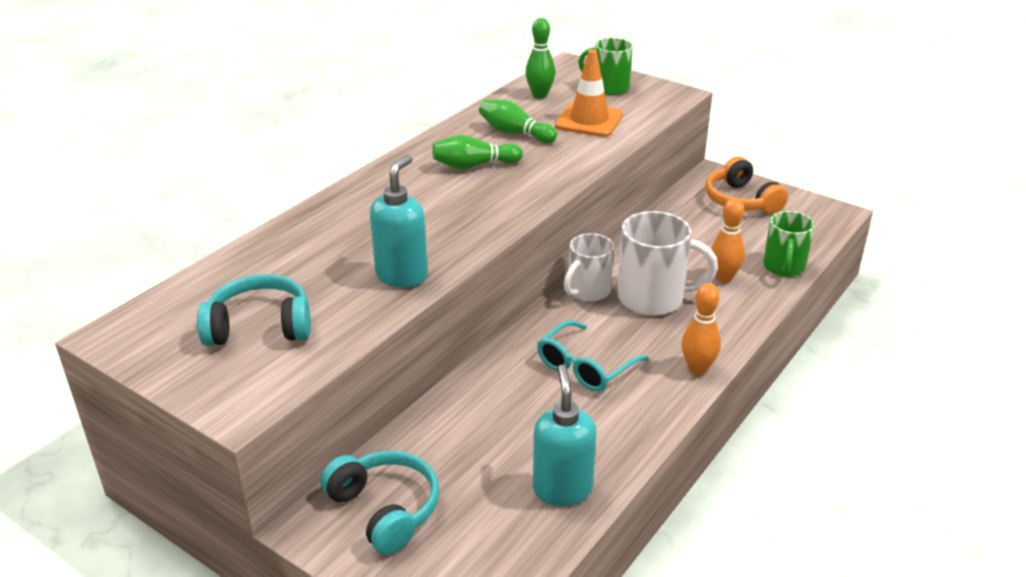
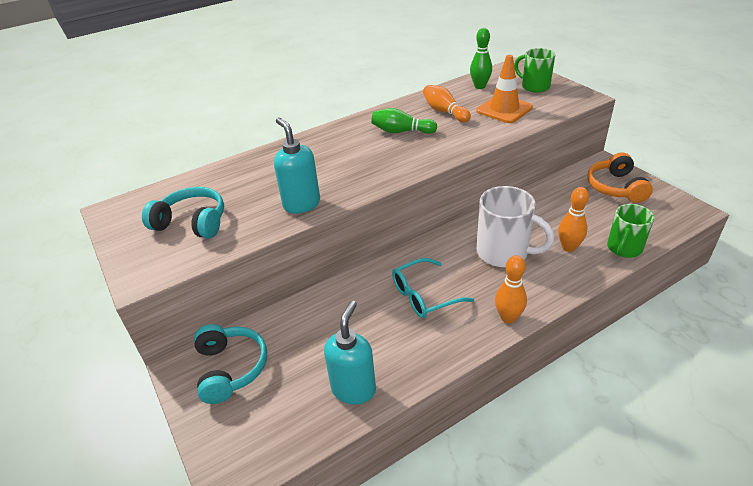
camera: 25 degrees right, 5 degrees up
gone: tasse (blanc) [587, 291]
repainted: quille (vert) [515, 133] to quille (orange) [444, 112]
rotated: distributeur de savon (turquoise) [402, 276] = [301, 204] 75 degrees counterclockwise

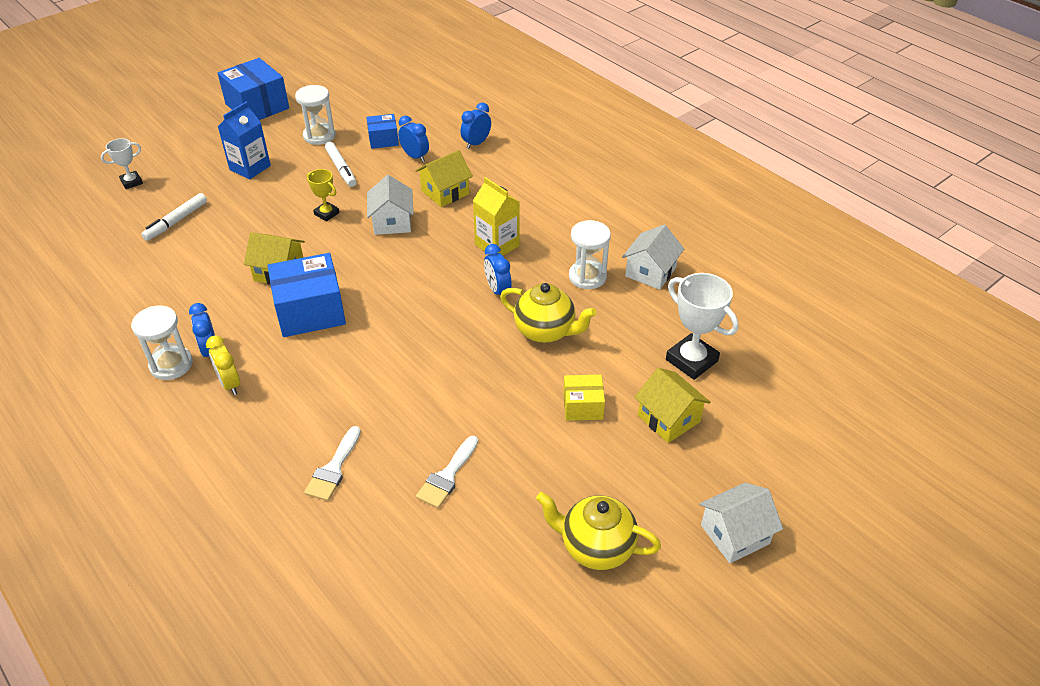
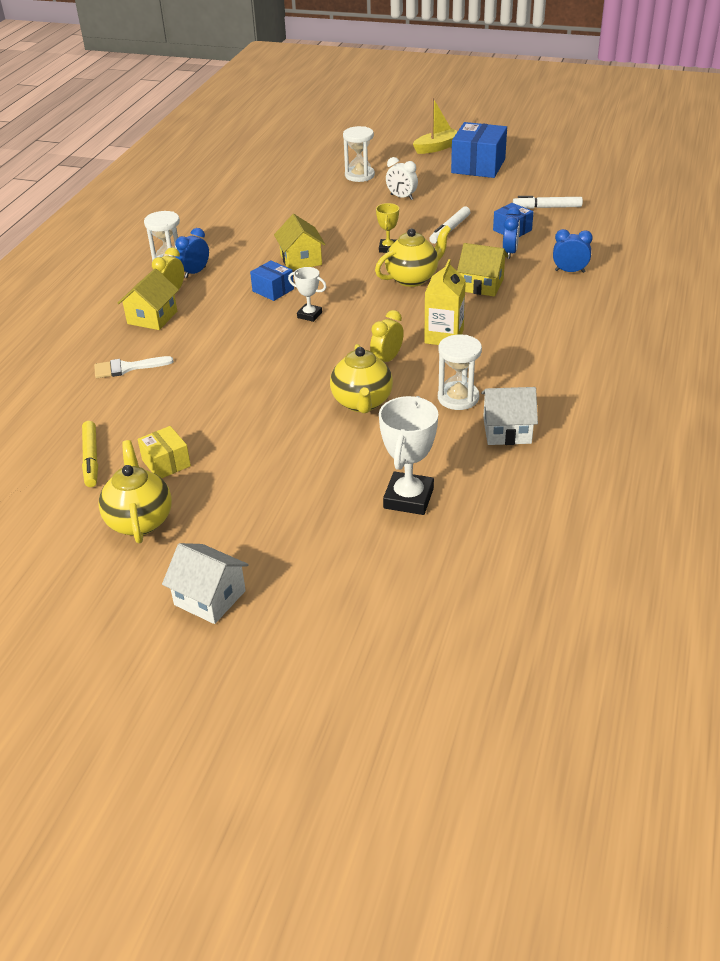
camera: 60 degrees right, 5 degrees down
gone: pinceau (blanc) [447, 476]
new: feutre (jaune) [91, 459]; bateau (jaune) [437, 147]
shifted: maison (jaune) [668, 419] to [152, 317]; boîte (jaune) [583, 406] to [166, 463]; trophée (blanc) [131, 182] to [309, 315]; sablier (blanc) [319, 136] to [359, 175]; feutre (blanc) [176, 221] to [547, 207]
swapped: maison (blanc) [392, 222] to théière (jaune) [412, 278]; brique de lait (bleu) [250, 168] to réveil (blanc) [401, 197]
repainted: réveil (bleu) [498, 290] to réveil (jaune) [387, 359]
scaled: boîte (bleu) [310, 311] = [273, 290] x0.55

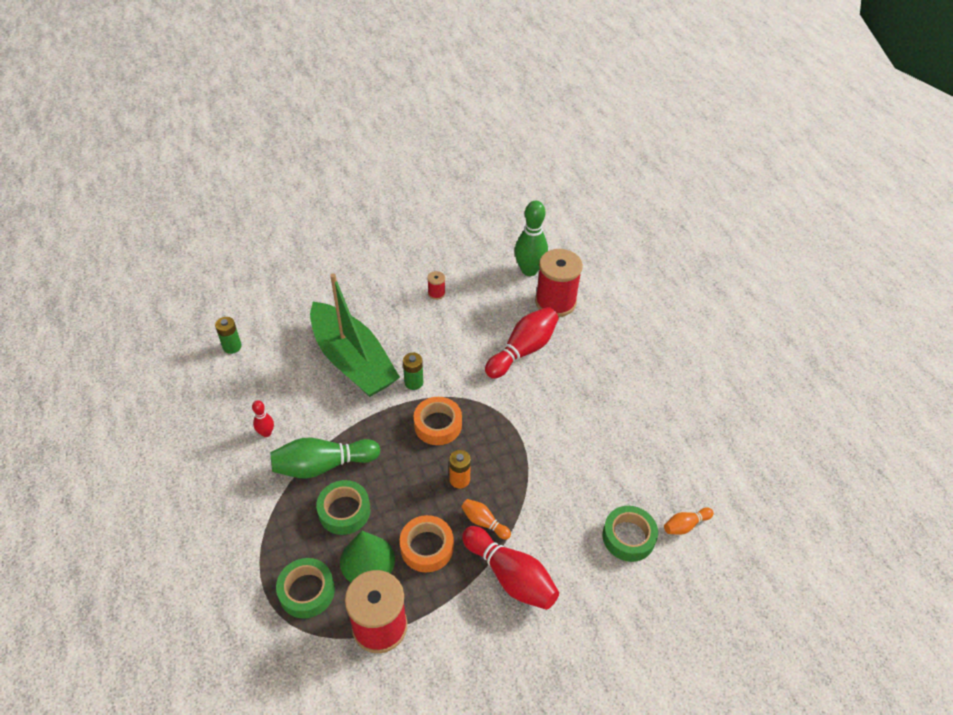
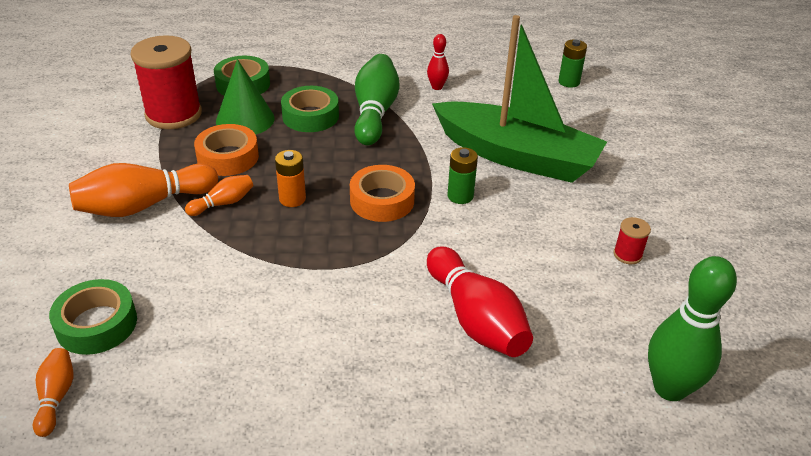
camera: 110 degrees right, 10 degrees down
gone: bobine (rouge) [555, 302]
repainted: quille (rouge) [510, 576] to quille (orange) [144, 205]
rotated: bateau (vert) [353, 361] = [516, 156] 135 degrees counterclockwise

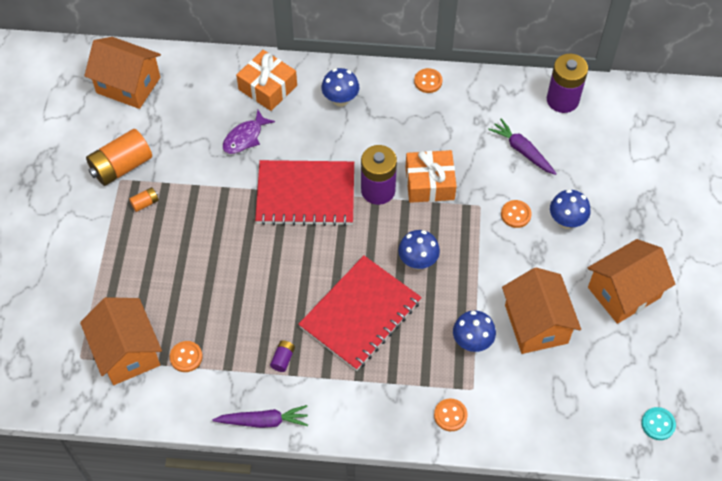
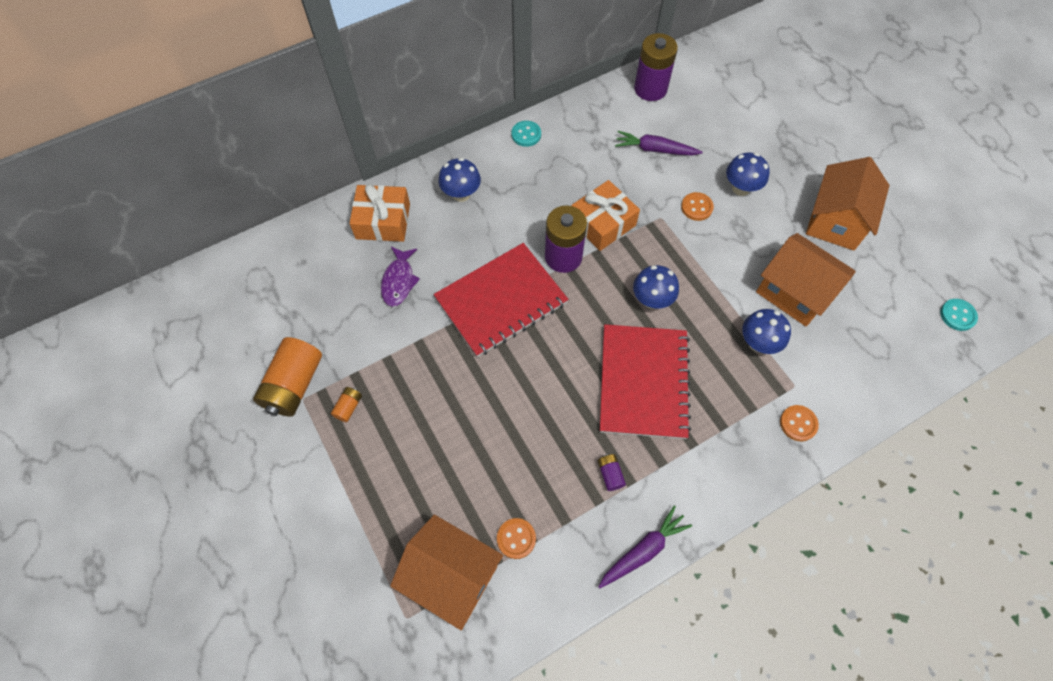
camera: 35 degrees left, 5 degrees up
gone: maison (orange) [128, 85]
repainted: bouton (orange) [428, 81] to bouton (turquoise) [526, 134]

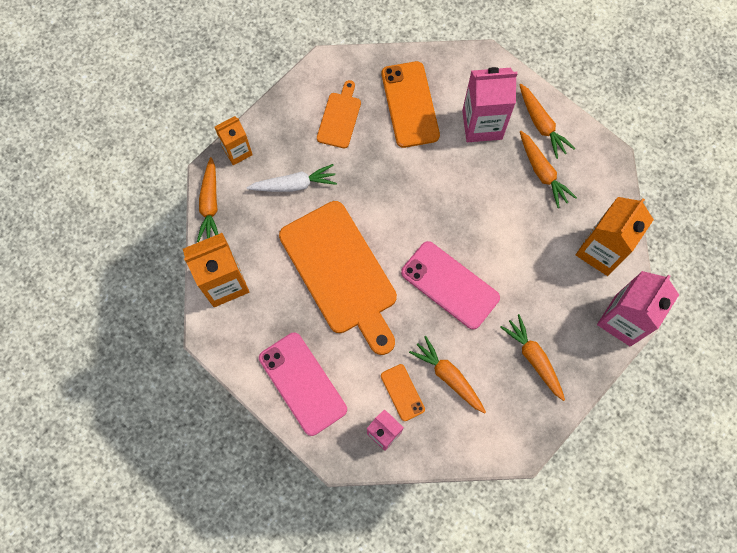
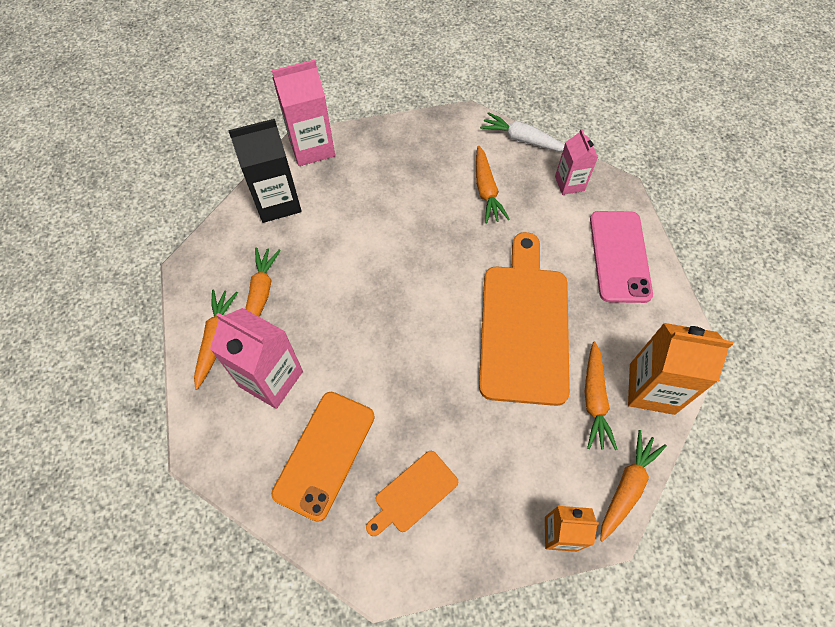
camera: 145 degrees left, 10 degrees down
gone: téléphone (orange) [402, 392]; téléphone (rose) [450, 285]
shifted: carotte (blanc) [294, 184] to [522, 139]; carotte (orange) [533, 358] to [594, 400]
repainted: brique de lait (orange) [601, 251] to brique de lait (noir) [277, 202]

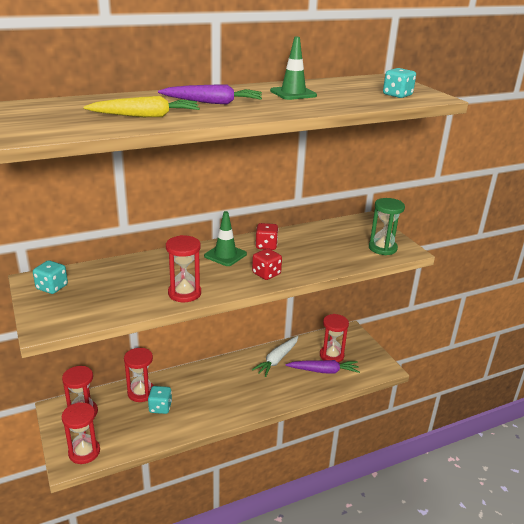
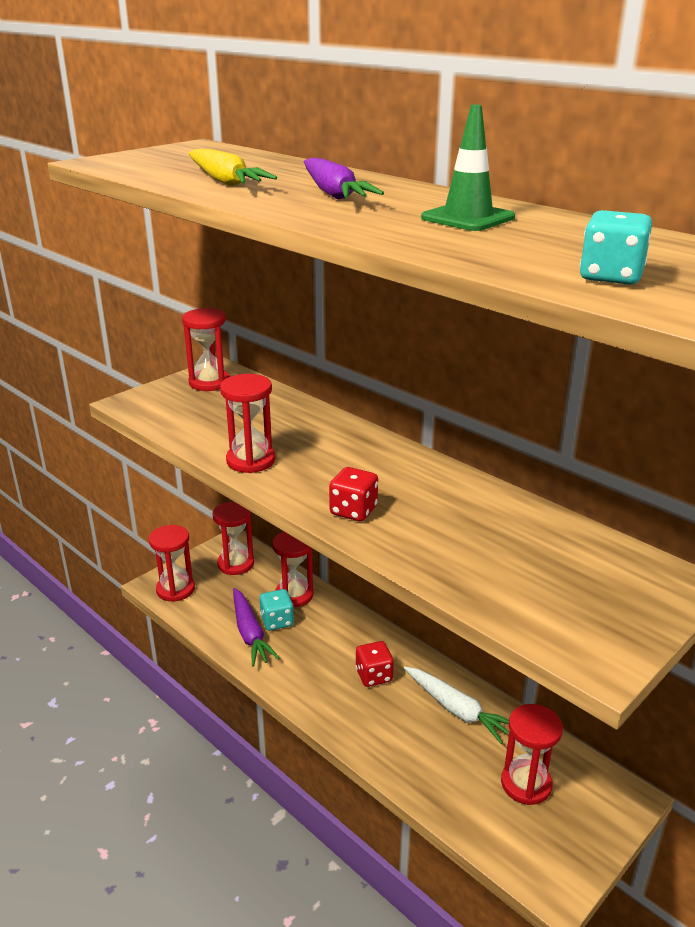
camera: 70 degrees right, 0 degrees up
gone: cône de chantier (vert) [225, 255]; sablier (vert) [382, 248]
shifted: carotte (violet) [324, 371] to [250, 634]; dé (rouge) [266, 246] to [374, 675]
swapped: dé (turquoise) [52, 287] to sablier (rouge) [209, 382]
rotated: carotte (blanc) [277, 360] = [457, 710] 150 degrees counterclockwise

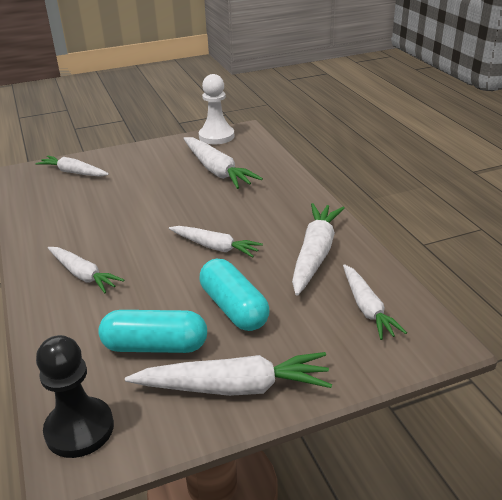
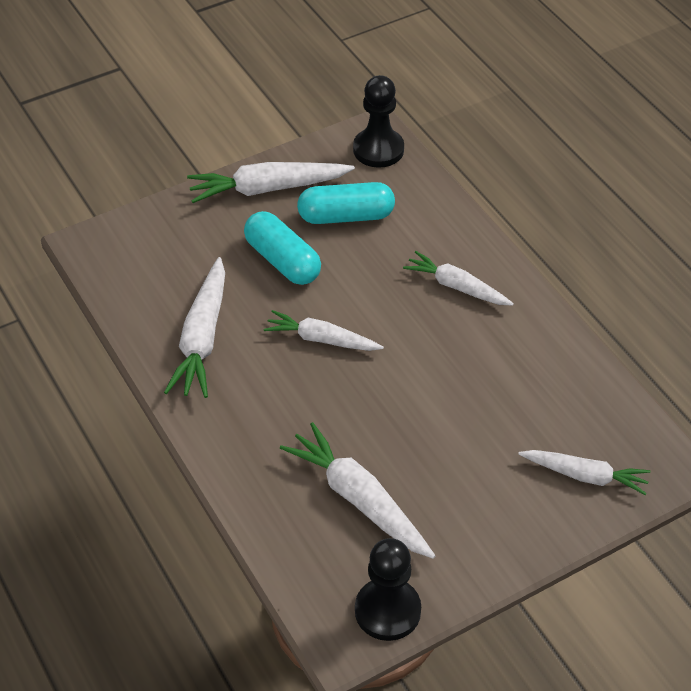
camera: 170 degrees right, 15 degrees up
gone: carotte (blanc) [367, 308]
repainted: pion (blanc) [216, 136] to pion (noir) [387, 611]

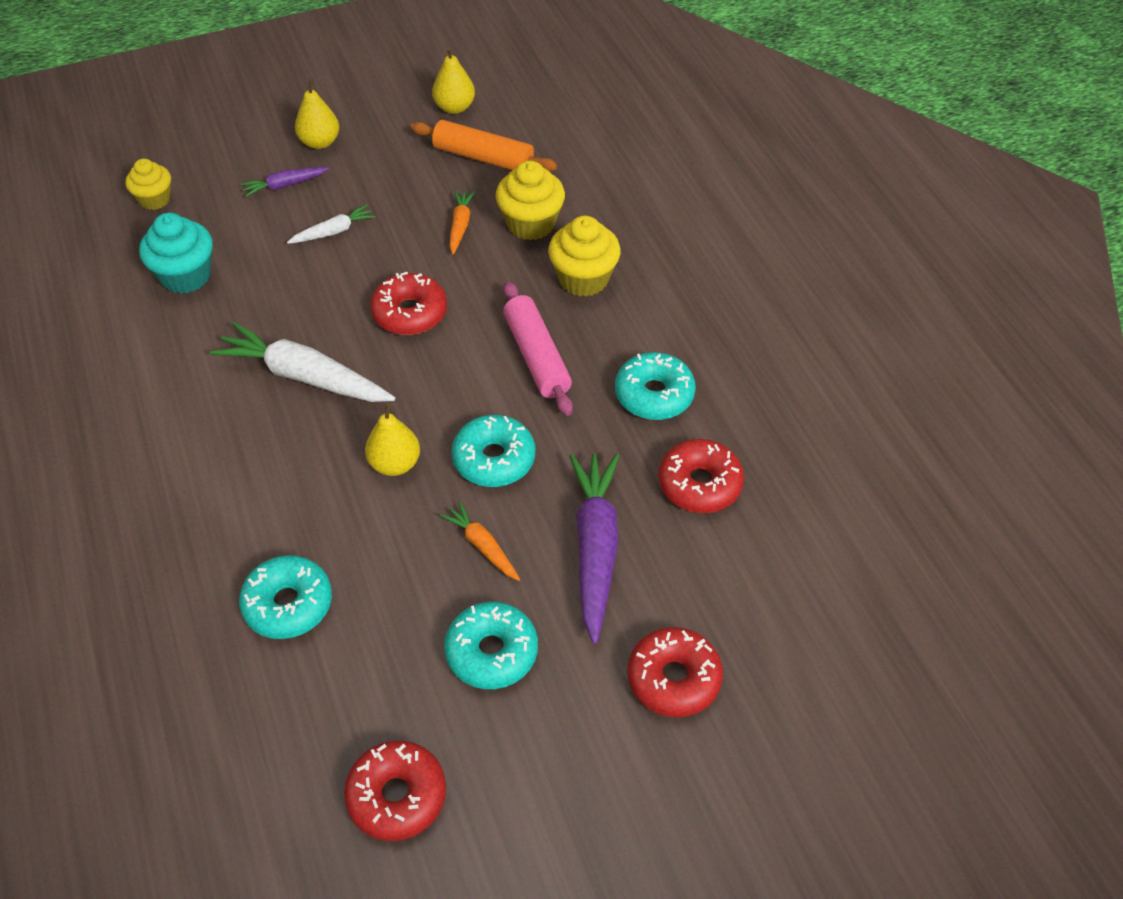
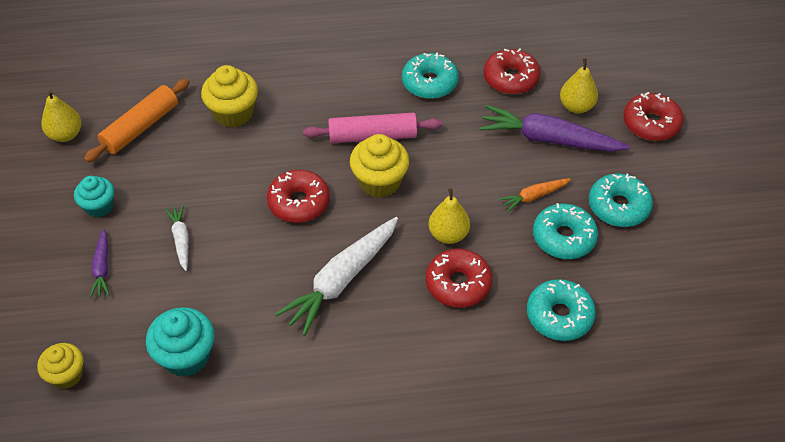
camera: 75 degrees left, 0 degrees up
gone: carotte (orange) [460, 226]
new: muffin (turquoise) [99, 206]
shifted: muffin (jaune) [583, 279] to [379, 182]; beignet (rouge) [397, 796] to [458, 284]; beignet (turquoise) [494, 459] to [563, 237]; poire (jaune) [320, 142] to [576, 106]

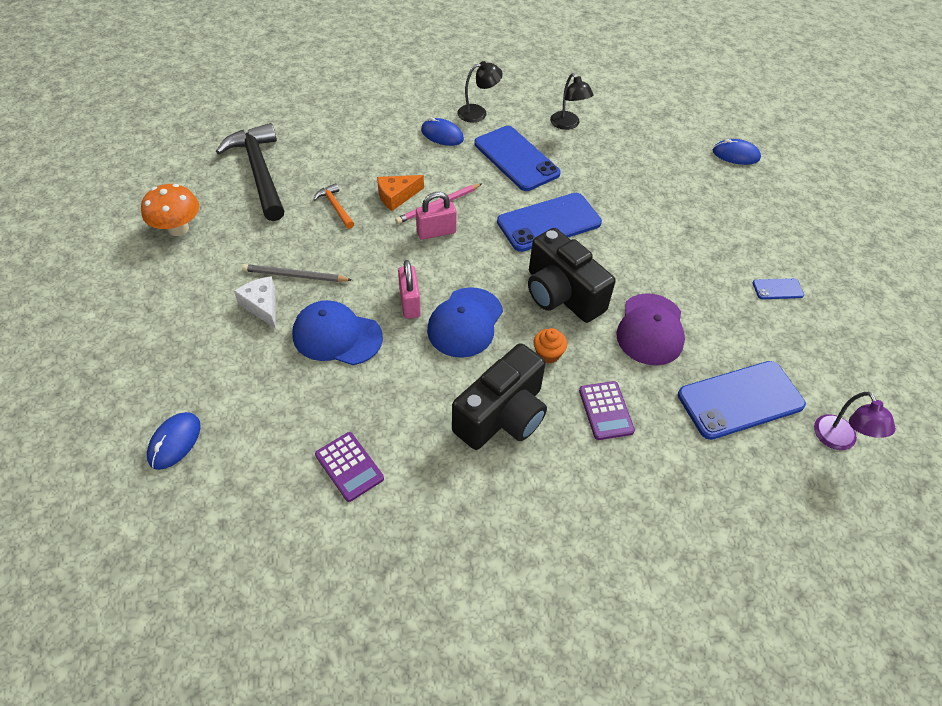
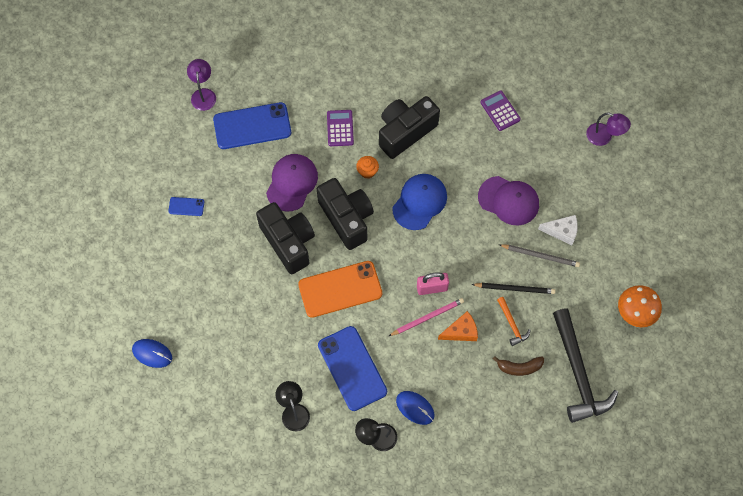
camera: 170 degrees left, 15 degrees up
gone: cadenas (rose) [410, 303]
new: appareil photo (noir) [288, 242]; crayon (noir) [515, 288]; banane (marron) [519, 367]
swapped: souris (bleu) [175, 442] to lampe (violet) [604, 137]
repainted: téléphone (bleu) [549, 222] to téléphone (orange) [340, 289]; casquette (bleu) [337, 336] to casquette (violet) [508, 200]
rotated: fromage (blanc) [262, 305] = [562, 231] 60 degrees counterclockwise

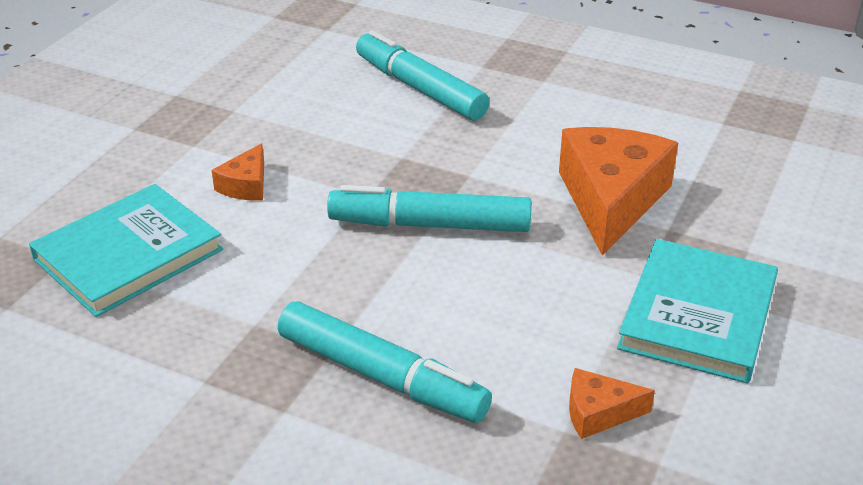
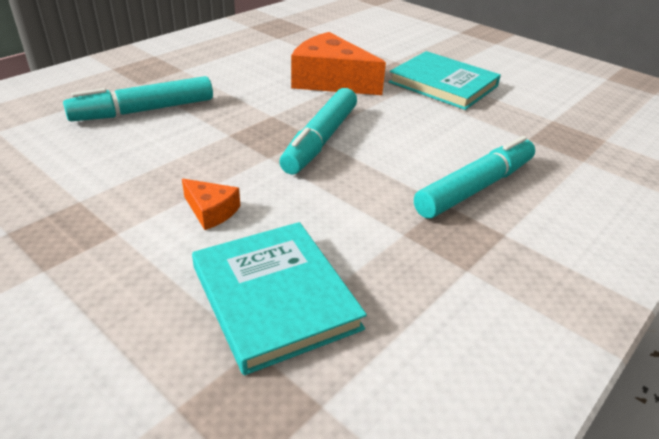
camera: 75 degrees left, 0 degrees up
gone: fromage (orange) [598, 413]

